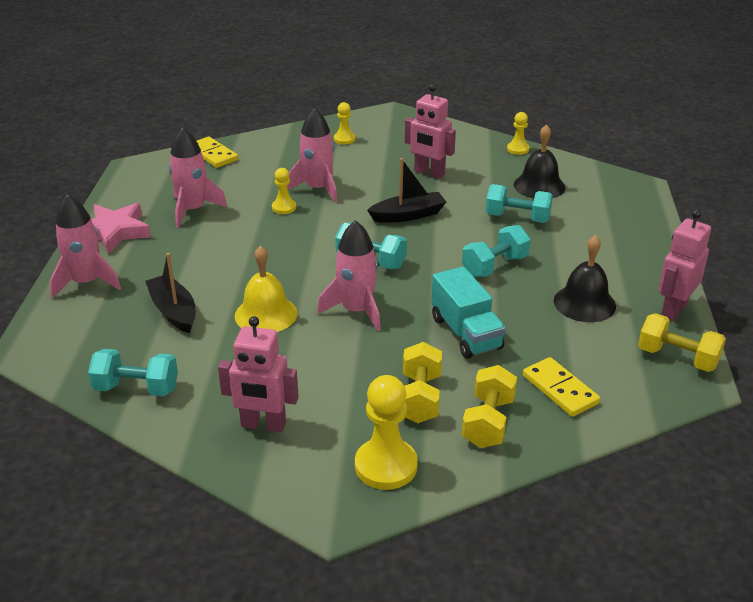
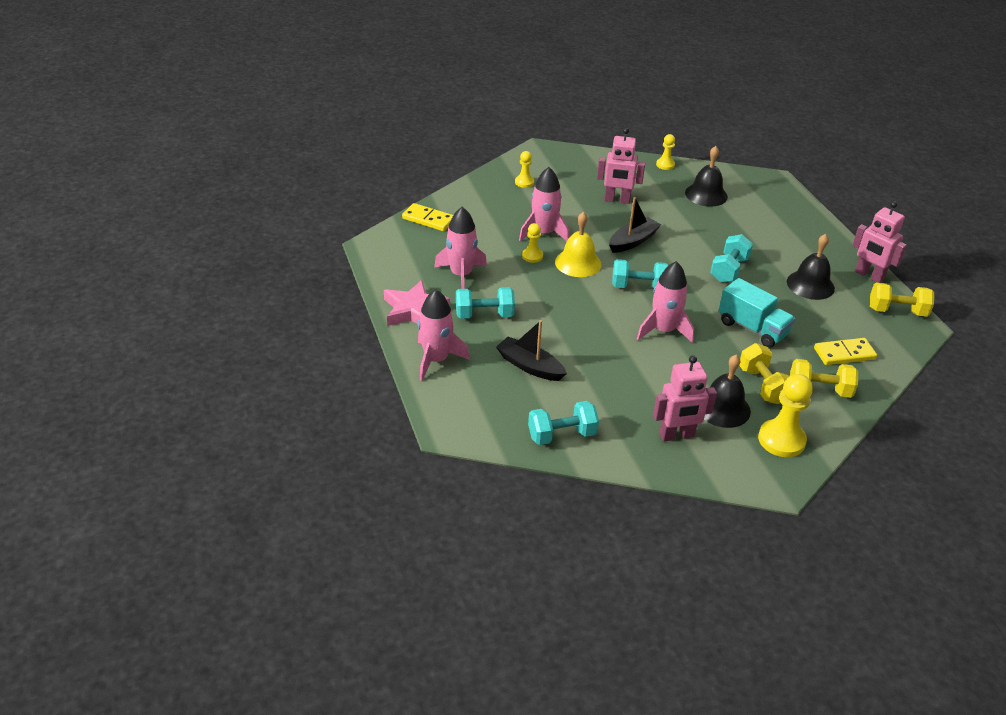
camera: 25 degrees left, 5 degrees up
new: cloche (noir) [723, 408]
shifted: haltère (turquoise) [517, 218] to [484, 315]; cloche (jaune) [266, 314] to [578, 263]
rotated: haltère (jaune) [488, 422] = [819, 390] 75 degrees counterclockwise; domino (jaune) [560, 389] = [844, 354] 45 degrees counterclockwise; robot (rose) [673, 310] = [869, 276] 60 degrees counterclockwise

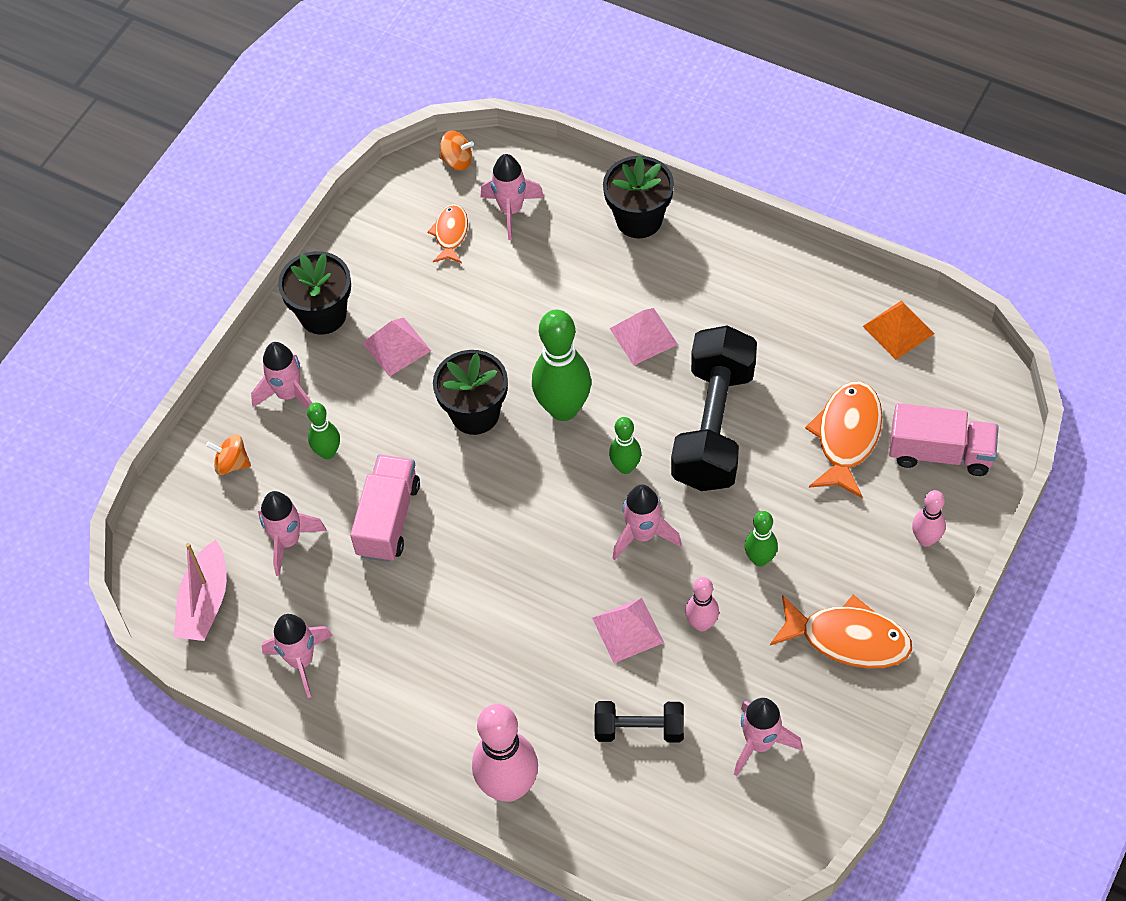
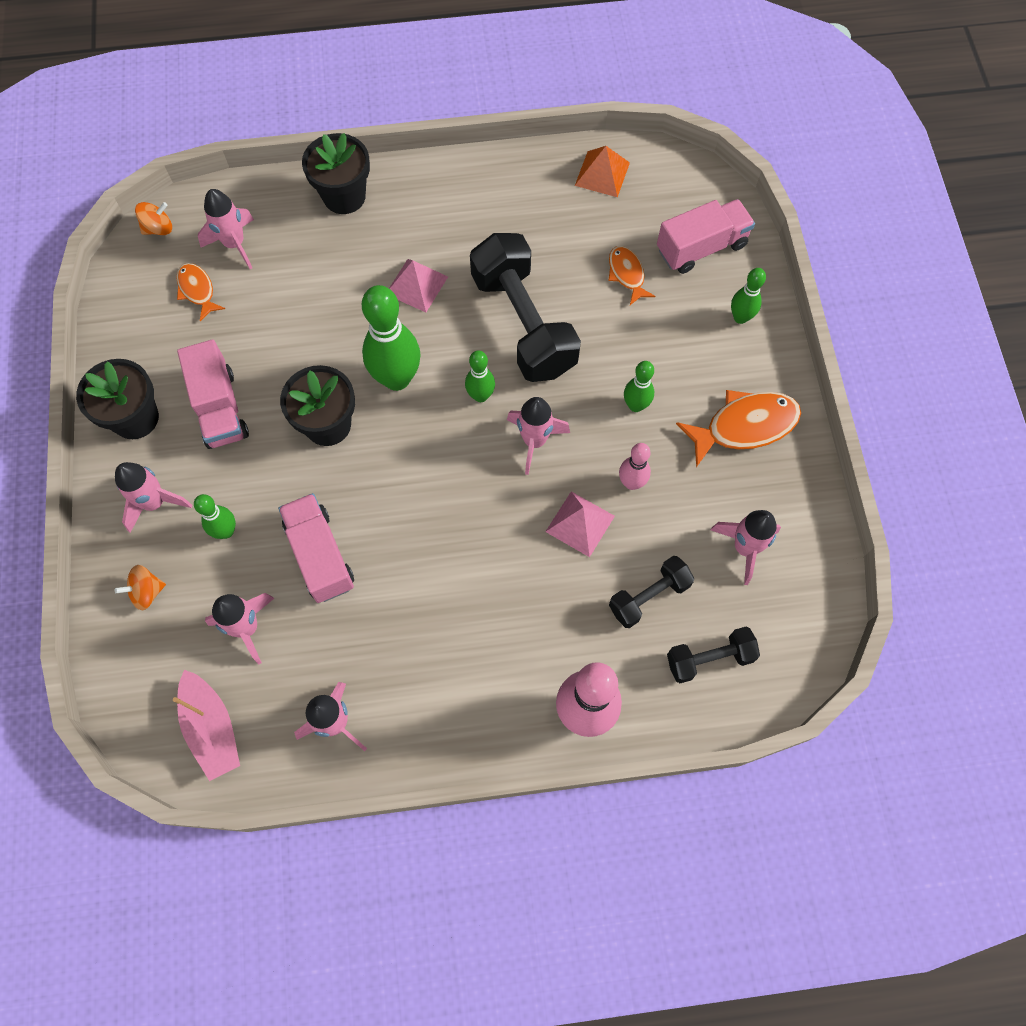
camera: 40 degrees left, 10 degrees up
new: haltère (noir) [709, 659]
swapped: pyramide (rose) [396, 346] to camion (rose) [220, 408]
repainted: quille (rose) [925, 539] to quille (vert) [740, 317]
scaled: poisson (orange) [847, 436] = [627, 274] x0.58

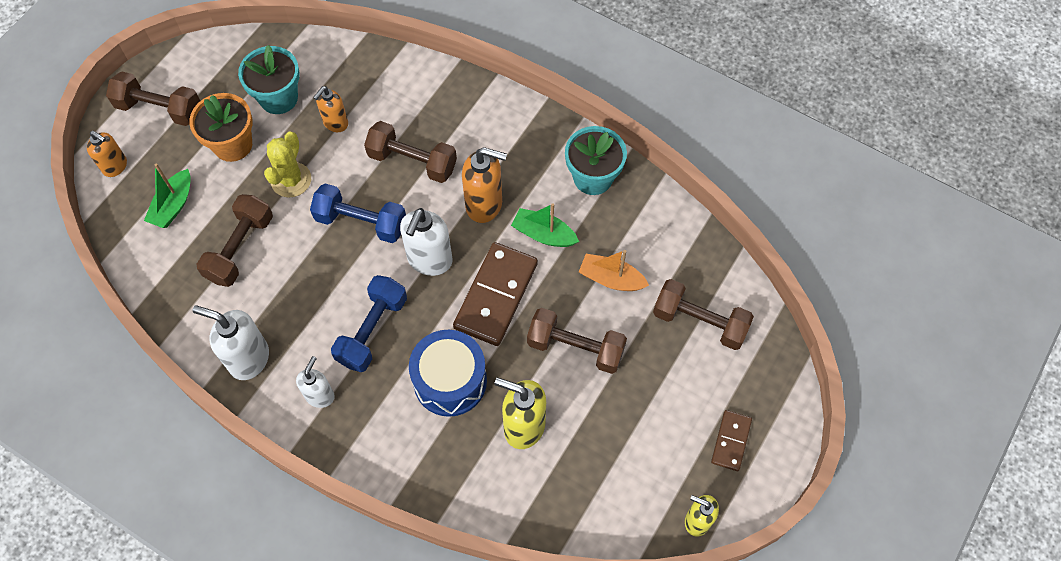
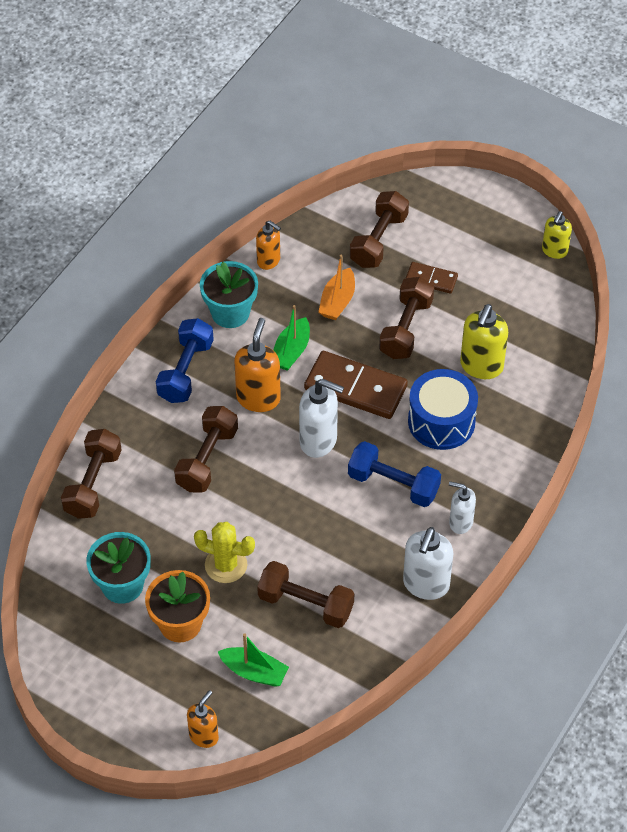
camera: 90 degrees left, 10 degrees down
shifted: haltère (marron) [159, 109] to [93, 483]; haltère (bleu) [361, 222] to [185, 371]; distributeur de savon (orange) [335, 123] to [269, 261]; domino (marron) [731, 441] to [431, 279]

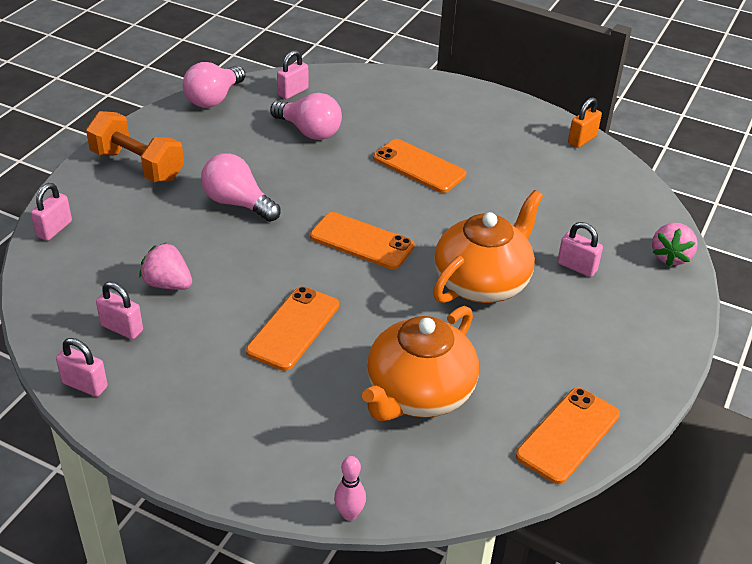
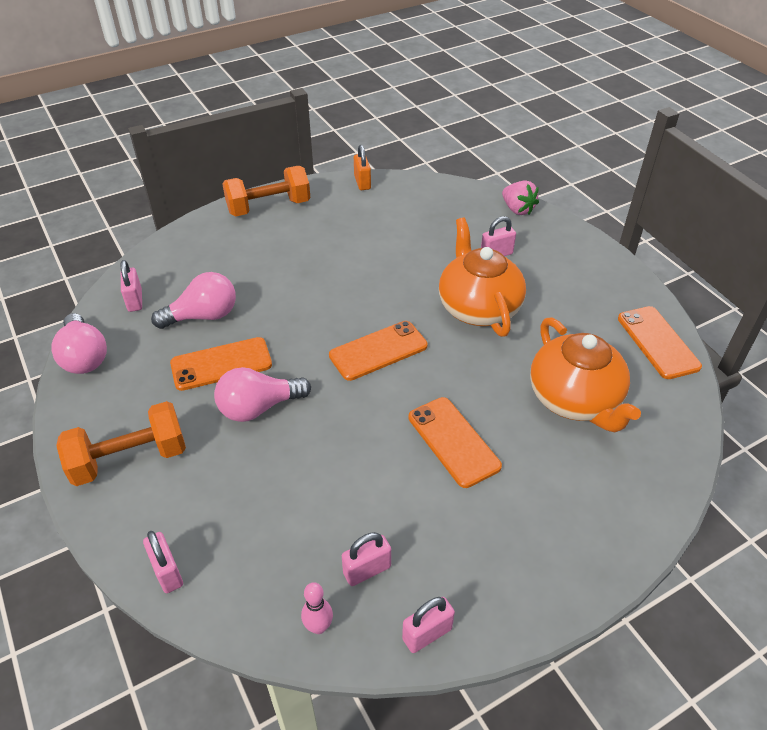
camera: 55 degrees left, 5 degrees up
gone: fraise (rose) [168, 284]
new: haltère (orange) [269, 207]
shifted: téléphone (orange) [419, 166] to [221, 364]; quille (rose) [349, 514] to [318, 626]

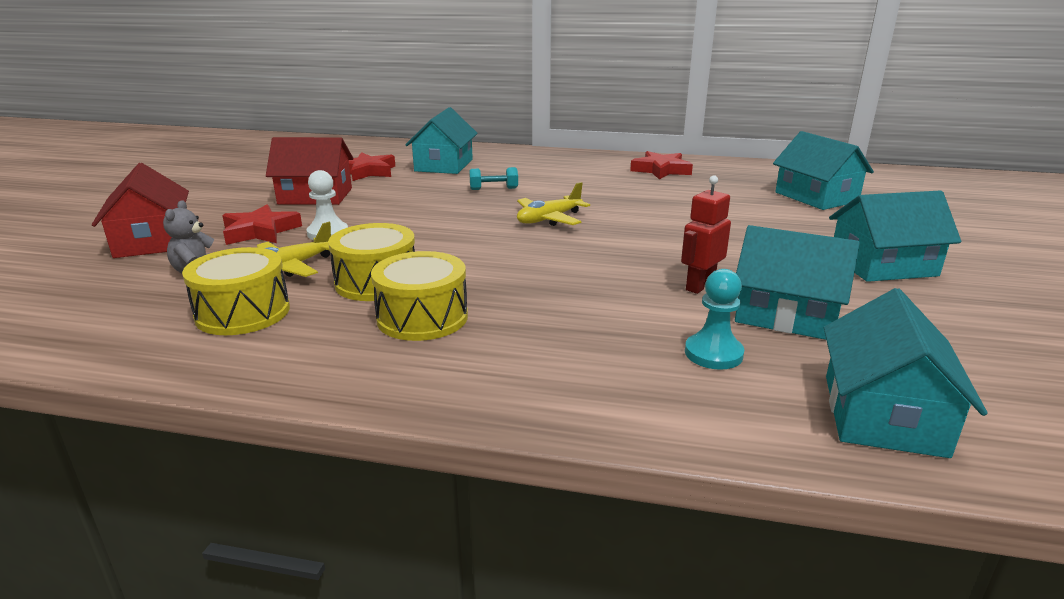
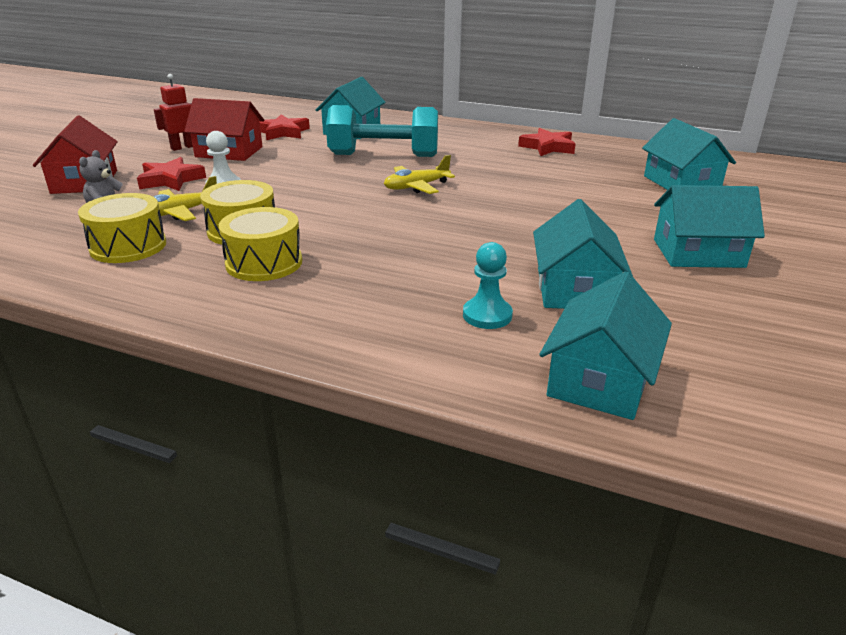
camera: 10 degrees right, 5 degrees up
shifted: robot (rouge) [699, 286] to [183, 147]
rotated: maison (turquoise) [786, 314] = [574, 289] 60 degrees clockwise
scaled: haltère (turquoise) [494, 189] = [383, 155] x2.49

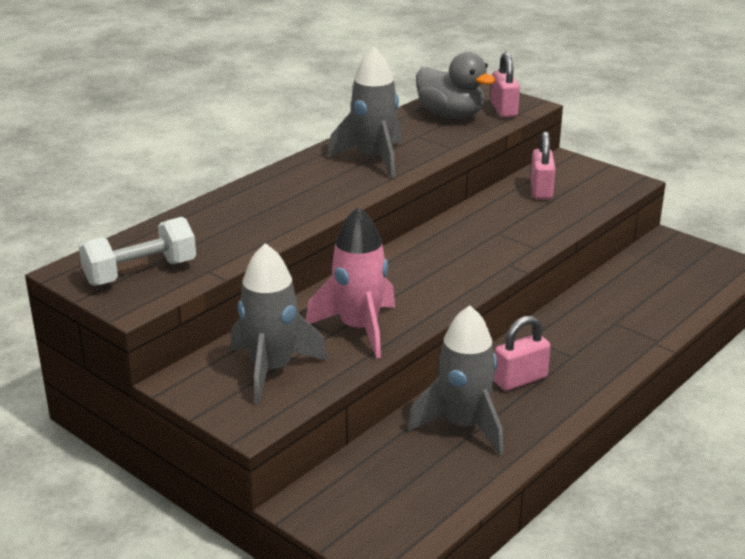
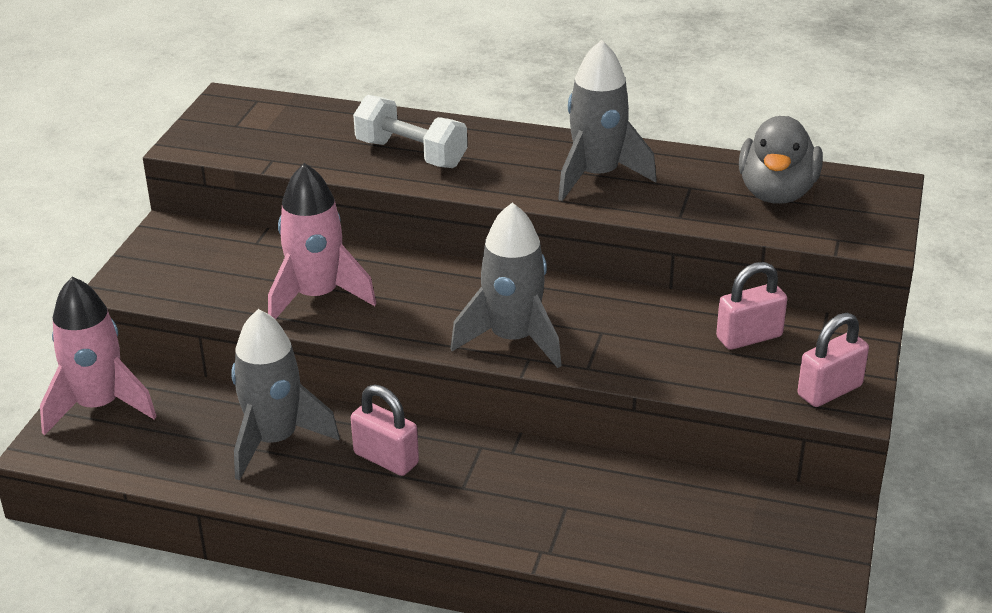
camera: 65 degrees right, 5 degrees up
new: fusée (rose) [99, 406]
shifted: haltère (blanc) [140, 273] to [411, 154]; fusée (gris) [272, 370] to [513, 339]; cadenas (rose) [503, 110] to [829, 391]

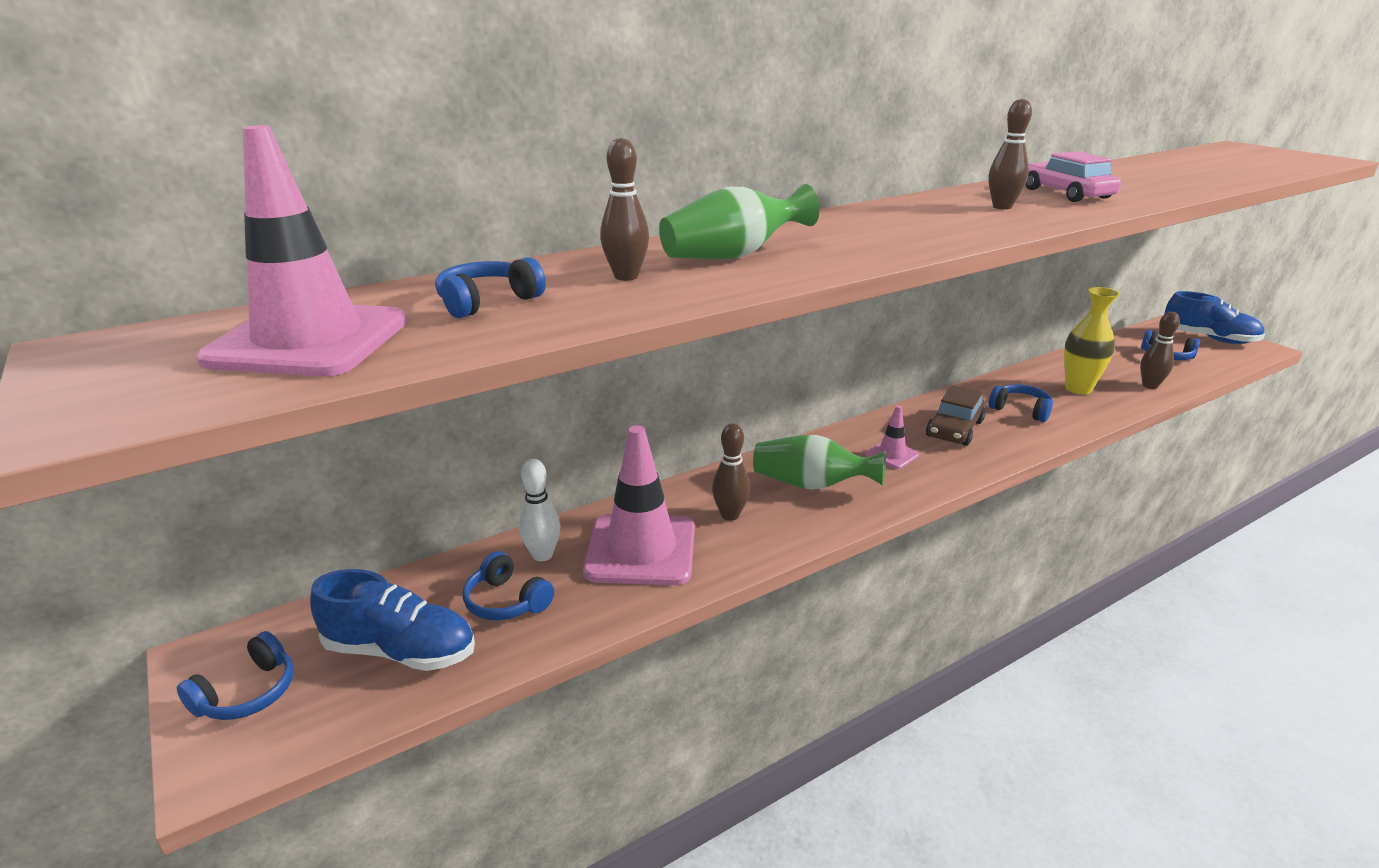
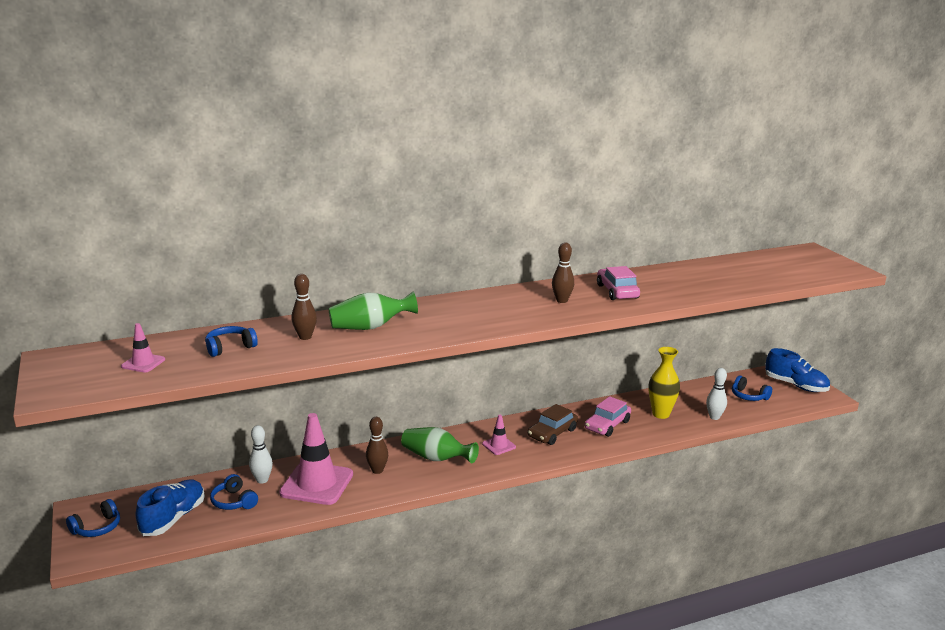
camera: 10 degrees right, 5 degrees down
swapped: casque audio (bleu) [1020, 410] to voiture (rose) [607, 425]
repainted: quille (marron) [1150, 386] to quille (blanc) [714, 417]
rotated: chaussure (bleu) [400, 651] = [173, 518] 90 degrees counterclockwise
scaled: cône de chantier (rose) [309, 341] = [143, 363] x0.47

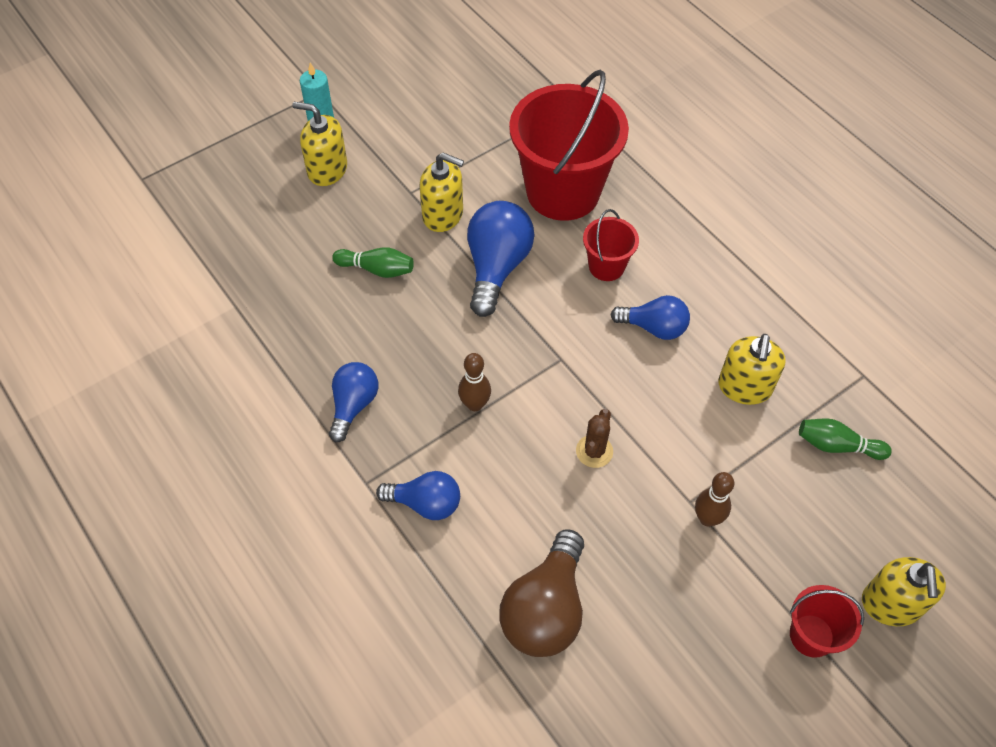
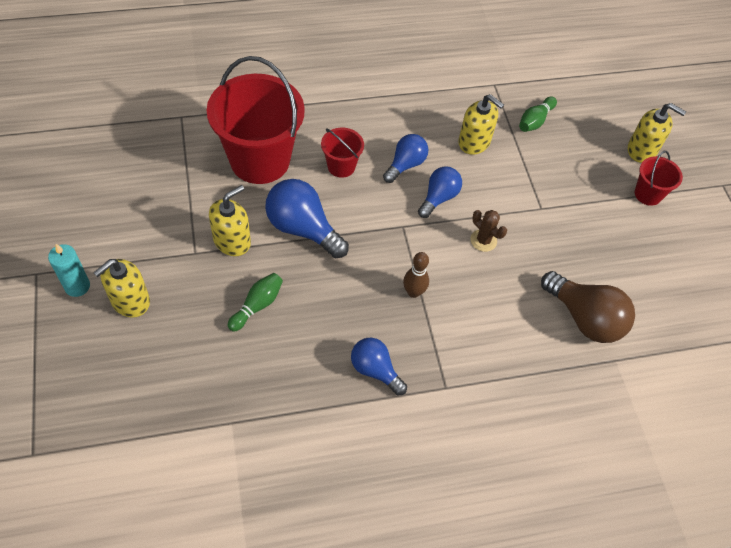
camera: 70 degrees left, 0 degrees up
gone: quille (marron) [707, 518]
shifted: ampoule (bleu) [425, 503] to [438, 198]

